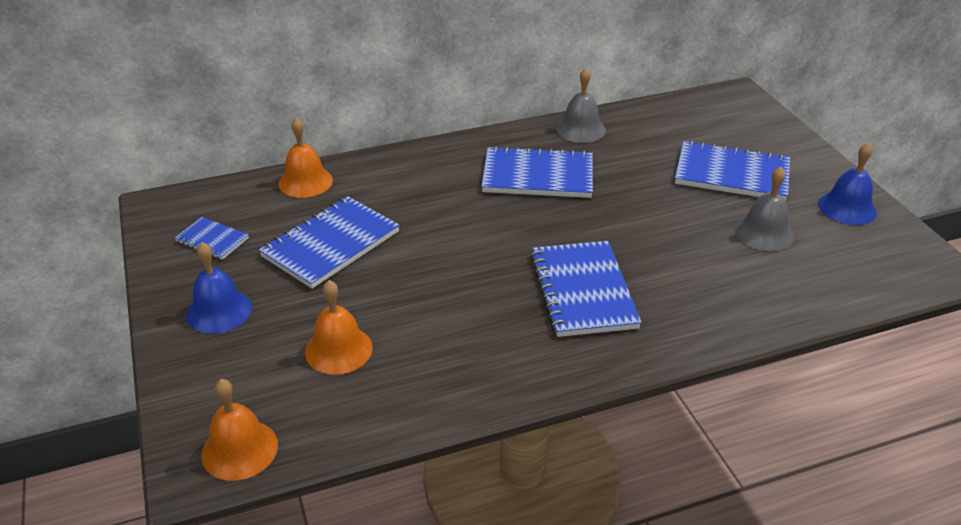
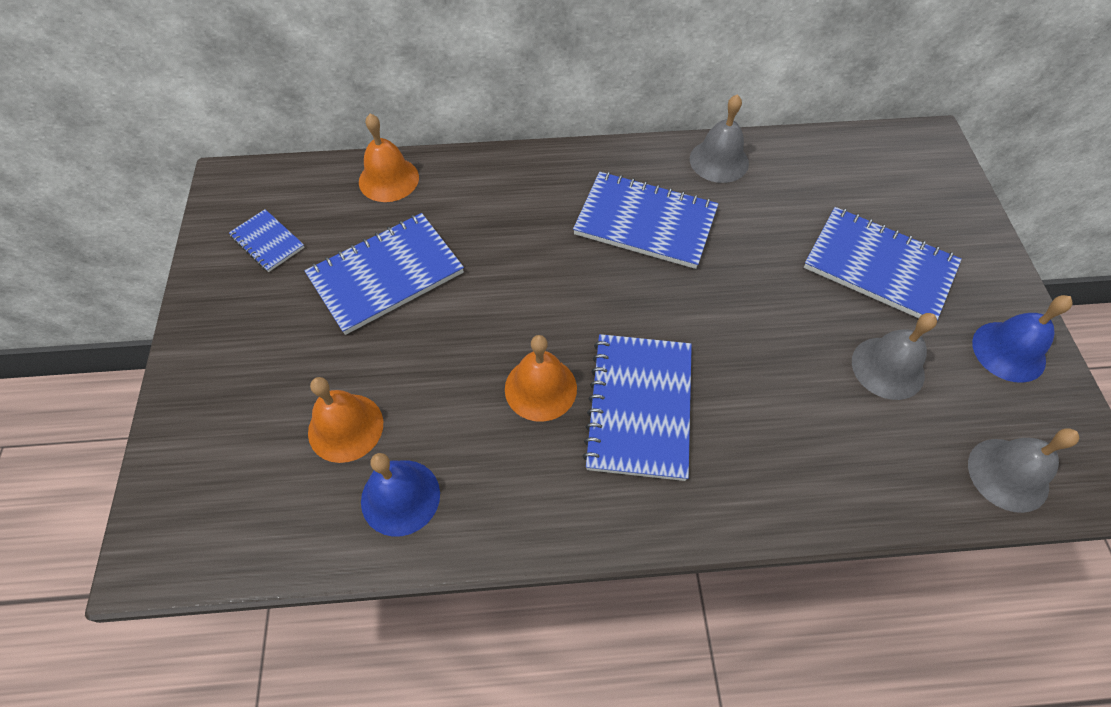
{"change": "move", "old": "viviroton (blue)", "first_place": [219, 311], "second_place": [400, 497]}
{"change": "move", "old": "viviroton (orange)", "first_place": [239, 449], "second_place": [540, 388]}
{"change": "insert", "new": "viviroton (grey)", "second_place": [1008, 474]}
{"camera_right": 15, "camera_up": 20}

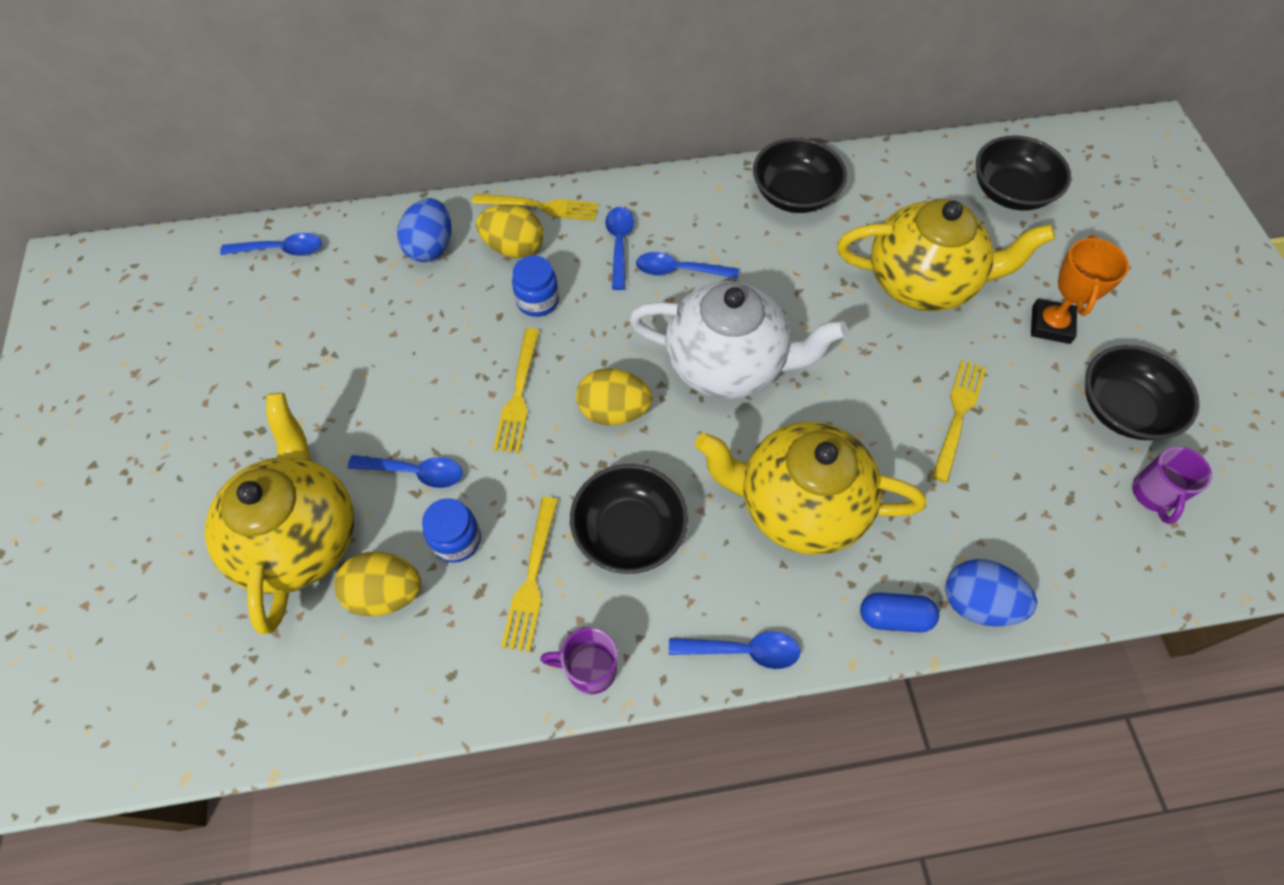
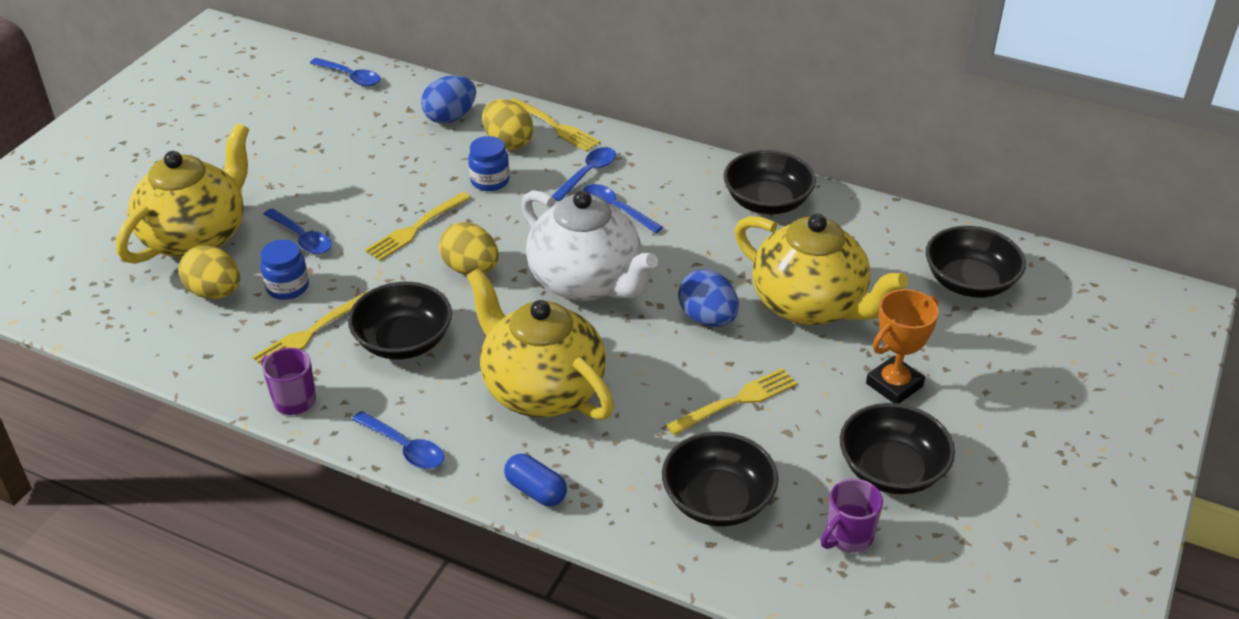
{"change": "insert", "new": "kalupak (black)", "second_place": [718, 500]}
{"change": "move", "old": "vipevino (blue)", "first_place": [977, 603], "second_place": [707, 318]}
{"camera_right": 35, "camera_up": -20}

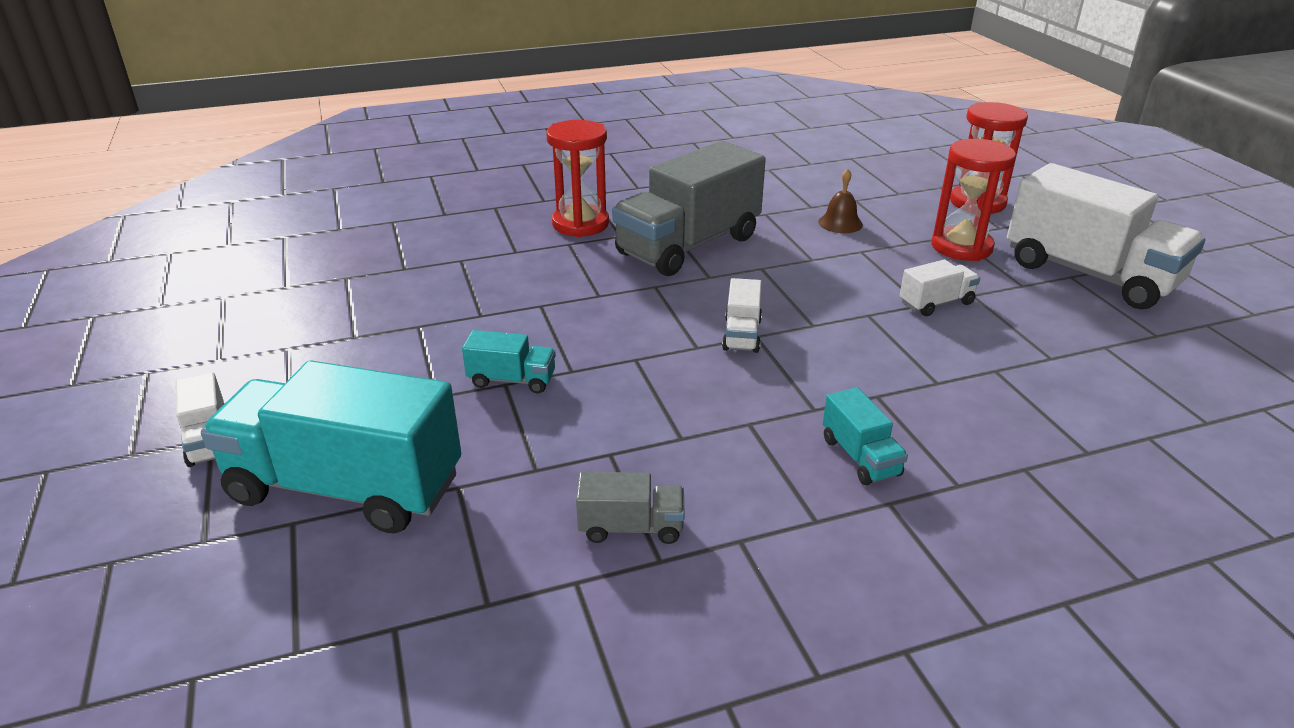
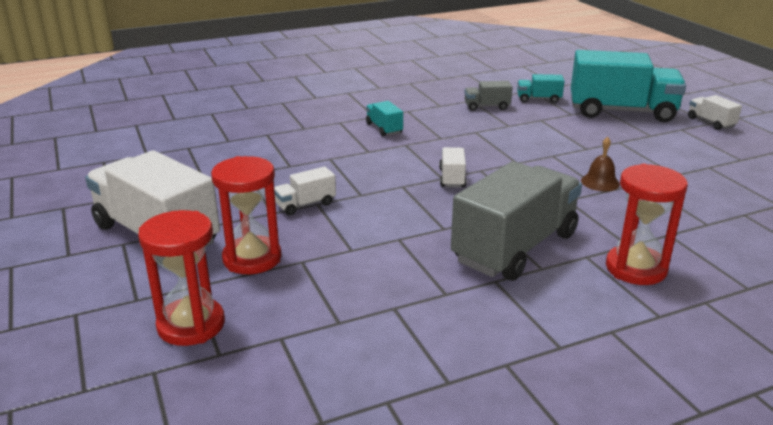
{"change": "move", "old": "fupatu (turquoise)", "first_place": [512, 380], "second_place": [538, 99]}
{"change": "move", "old": "viviroton (brown)", "first_place": [840, 223], "second_place": [600, 182]}
{"camera_right": 175, "camera_up": -5}

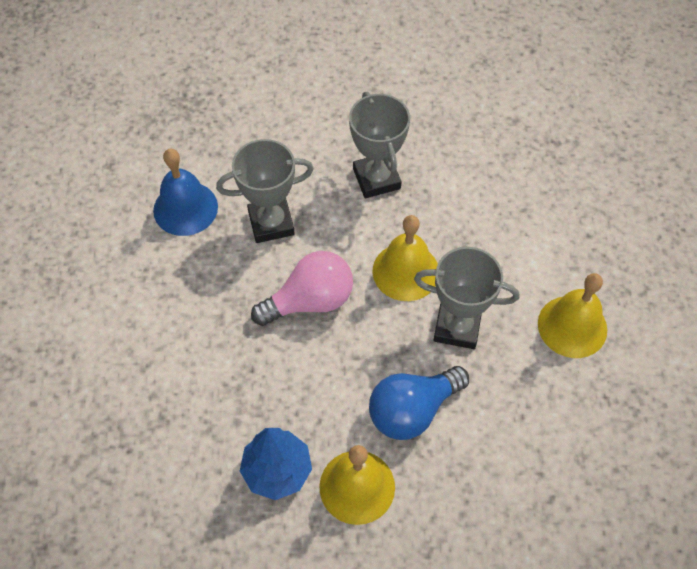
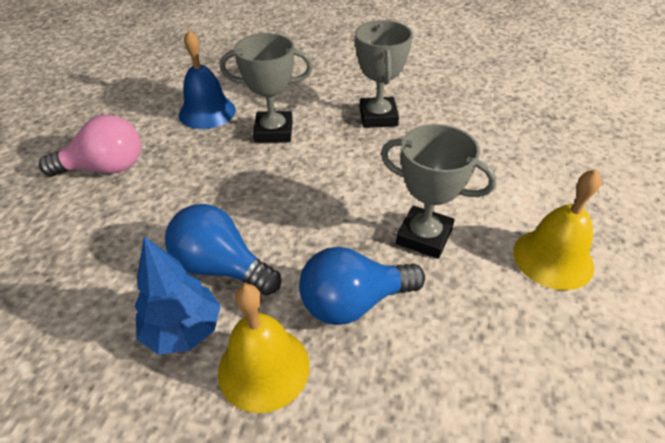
{"change": "move", "old": "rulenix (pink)", "first_place": [310, 301], "second_place": [105, 168]}
{"change": "insert", "new": "rulenix (blue)", "second_place": [221, 267]}
{"change": "delete", "old": "viviroton (yellow)", "first_place": [405, 271]}
{"camera_right": 15, "camera_up": -15}

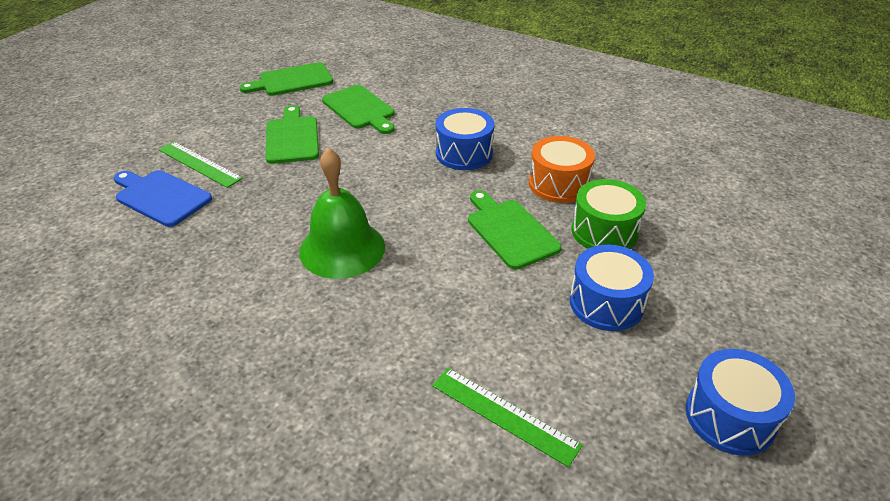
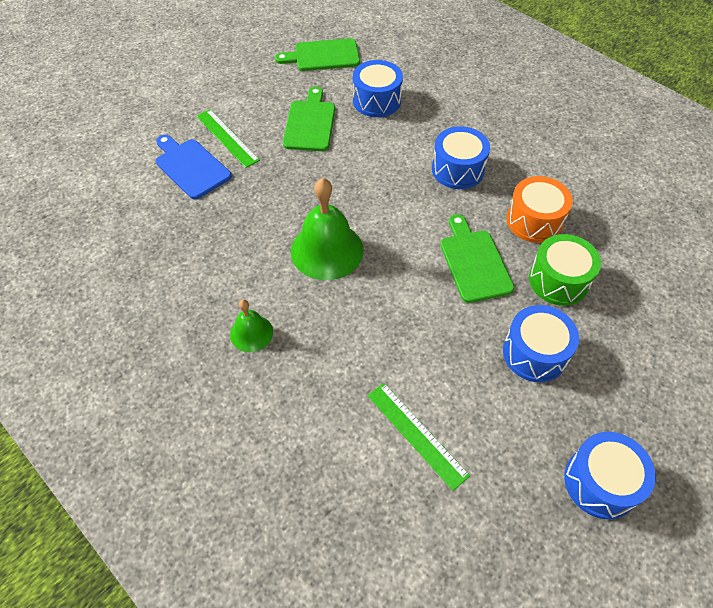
{"change": "insert", "new": "viviroton (green)", "second_place": [251, 333]}
{"change": "replace", "old": "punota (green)", "new": "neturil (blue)", "first_place": [360, 109], "second_place": [376, 101]}
{"camera_right": 15, "camera_up": 15}

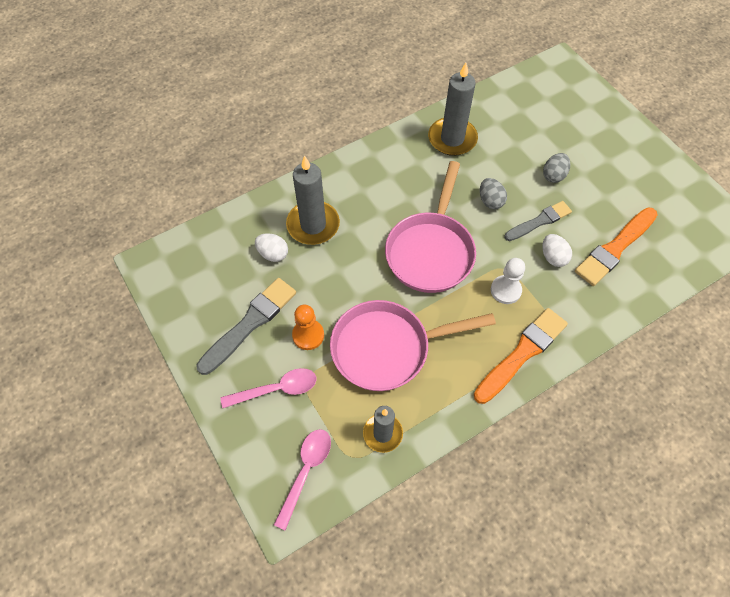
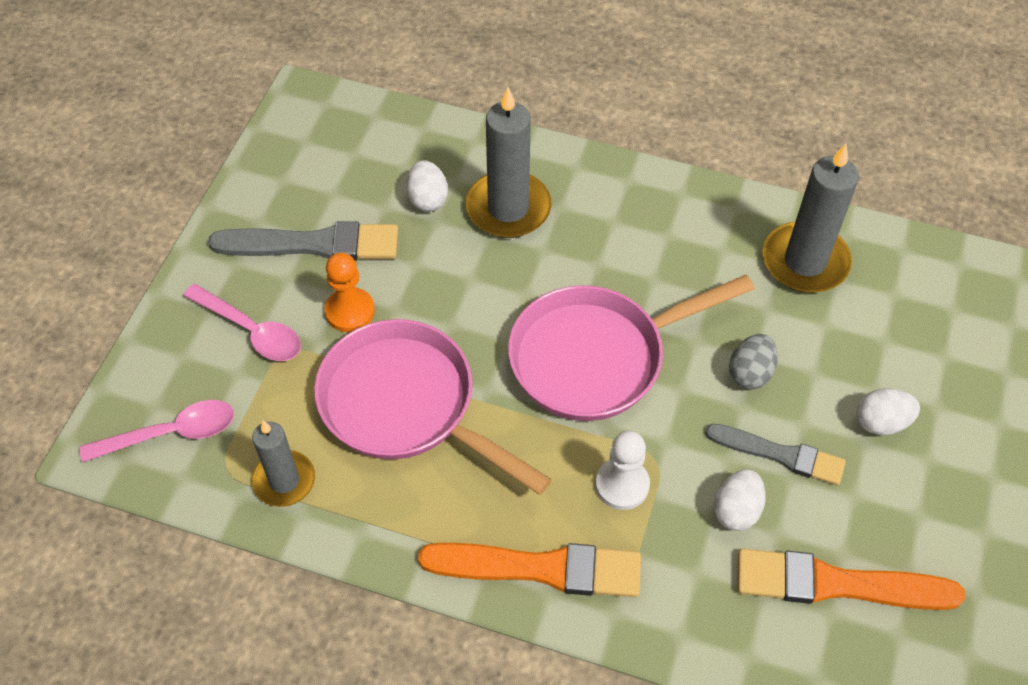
{"change": "recolor", "old": "vipevino (grey)", "new": "vipevino (white)", "first_place": [553, 175], "second_place": [881, 422]}
{"camera_right": 50, "camera_up": -5}

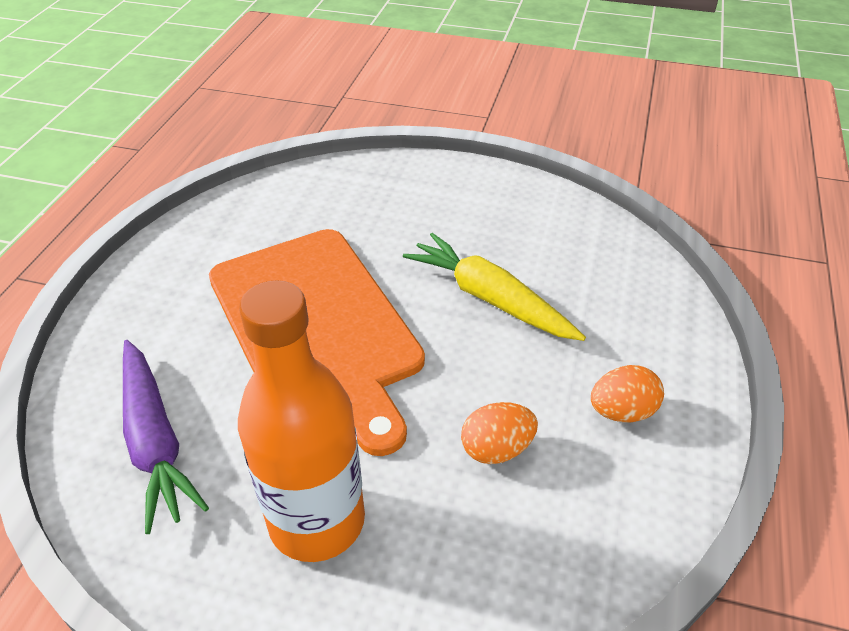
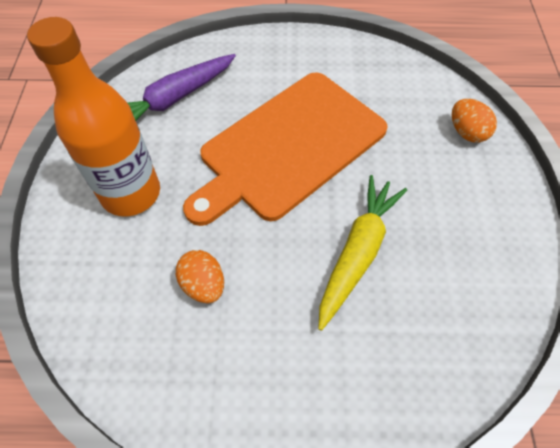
{"change": "move", "old": "vipevino (orange)", "first_place": [622, 411], "second_place": [466, 132]}
{"camera_right": 75, "camera_up": 15}

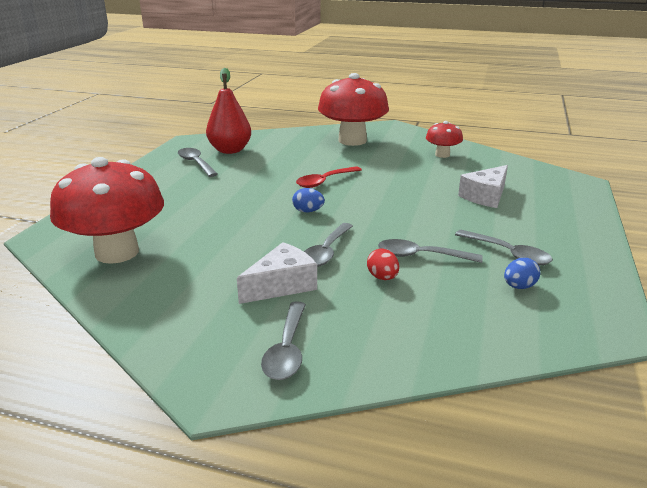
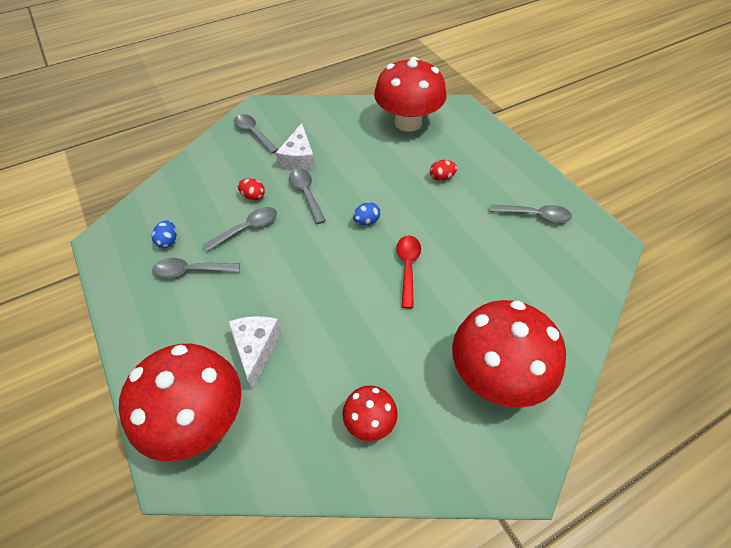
{"change": "insert", "new": "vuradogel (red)", "second_place": [198, 420]}
{"change": "insert", "new": "vipevino (red)", "second_place": [441, 177]}
{"change": "delete", "old": "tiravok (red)", "first_place": [230, 150]}
{"camera_right": 135, "camera_up": 25}

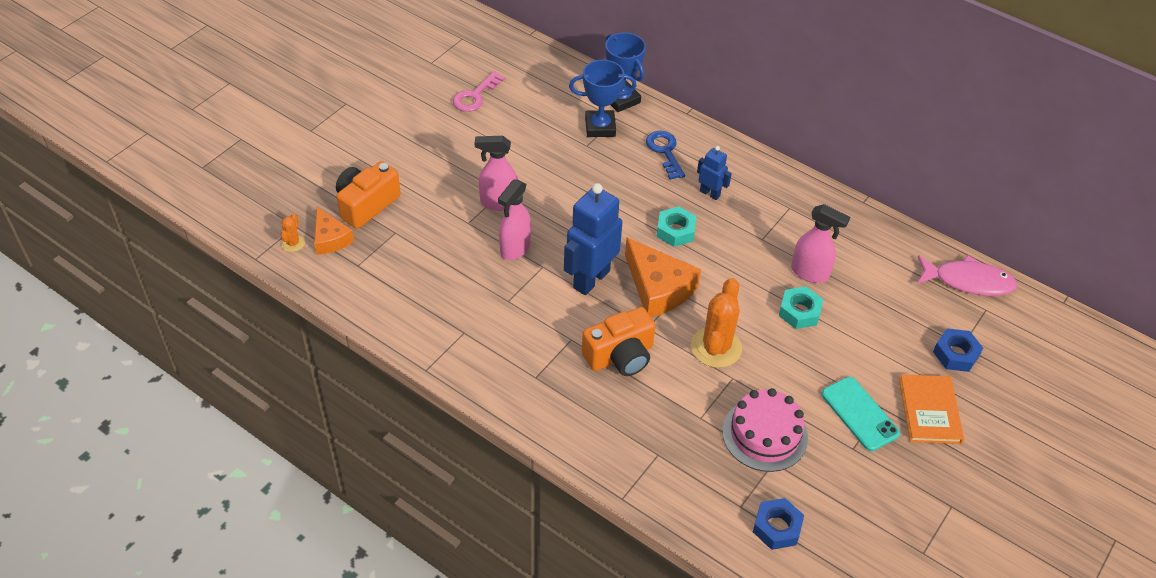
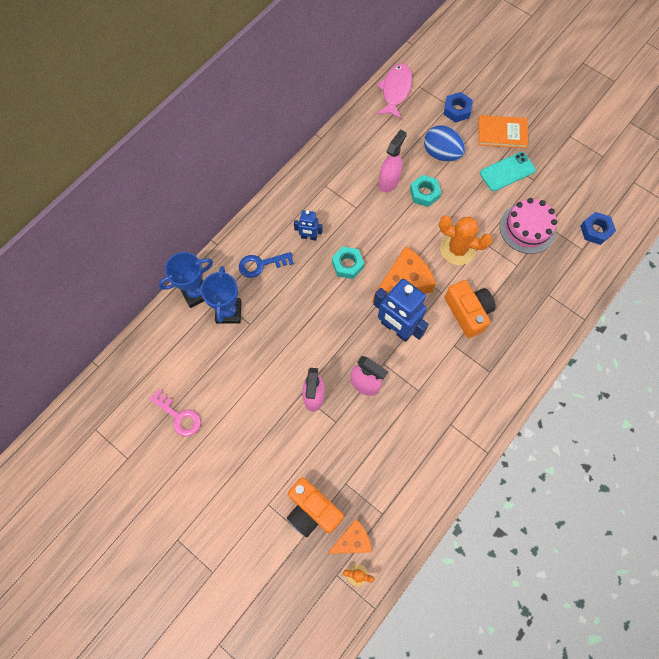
{"change": "rotate", "old": "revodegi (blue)", "first_place": [710, 193], "second_place": [309, 237], "degrees": -120}
{"change": "insert", "new": "vipevino (blue)", "second_place": [441, 154]}
{"camera_right": -85, "camera_up": 20}

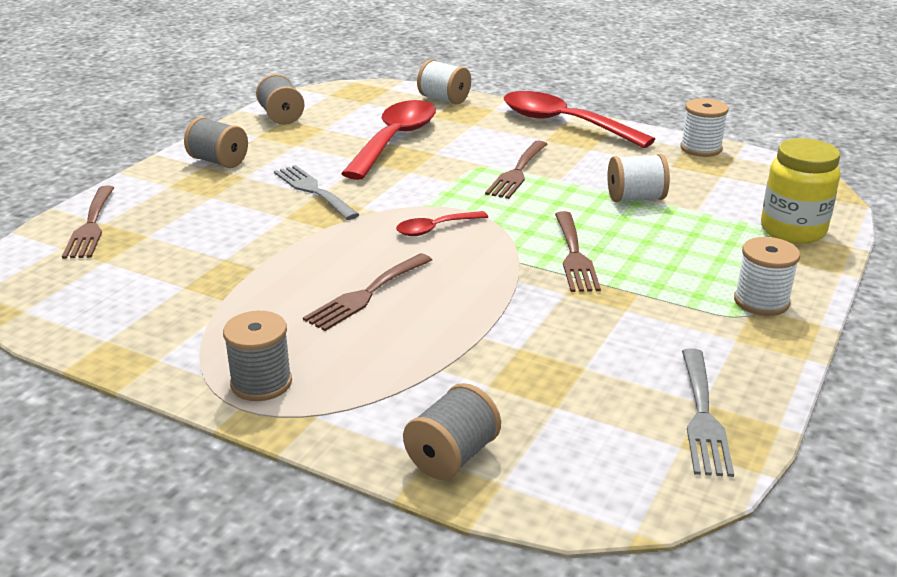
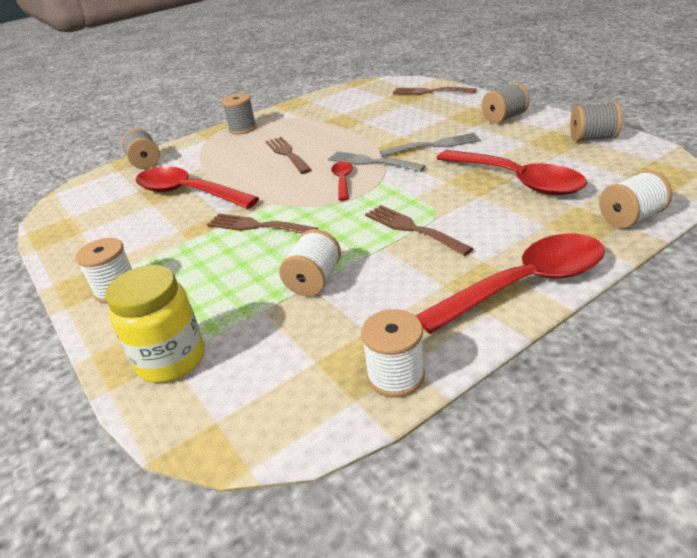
{"change": "insert", "new": "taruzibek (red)", "second_place": [188, 193]}
{"change": "move", "old": "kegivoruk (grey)", "first_place": [703, 417], "second_place": [370, 162]}
{"camera_right": 120, "camera_up": 5}

